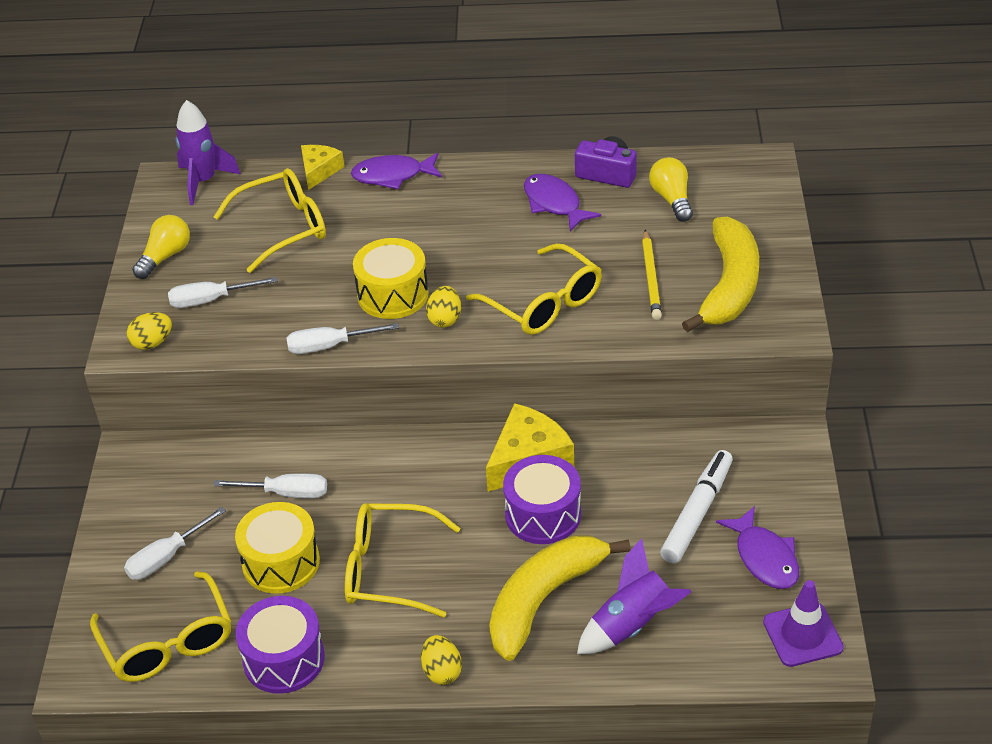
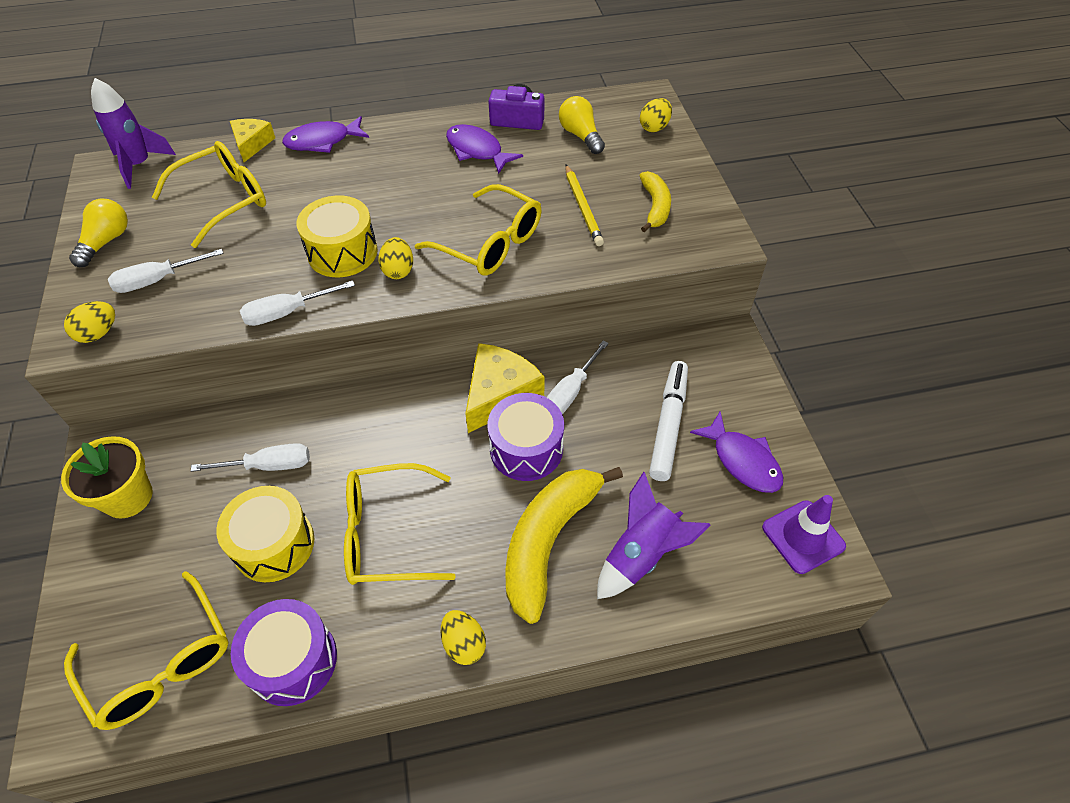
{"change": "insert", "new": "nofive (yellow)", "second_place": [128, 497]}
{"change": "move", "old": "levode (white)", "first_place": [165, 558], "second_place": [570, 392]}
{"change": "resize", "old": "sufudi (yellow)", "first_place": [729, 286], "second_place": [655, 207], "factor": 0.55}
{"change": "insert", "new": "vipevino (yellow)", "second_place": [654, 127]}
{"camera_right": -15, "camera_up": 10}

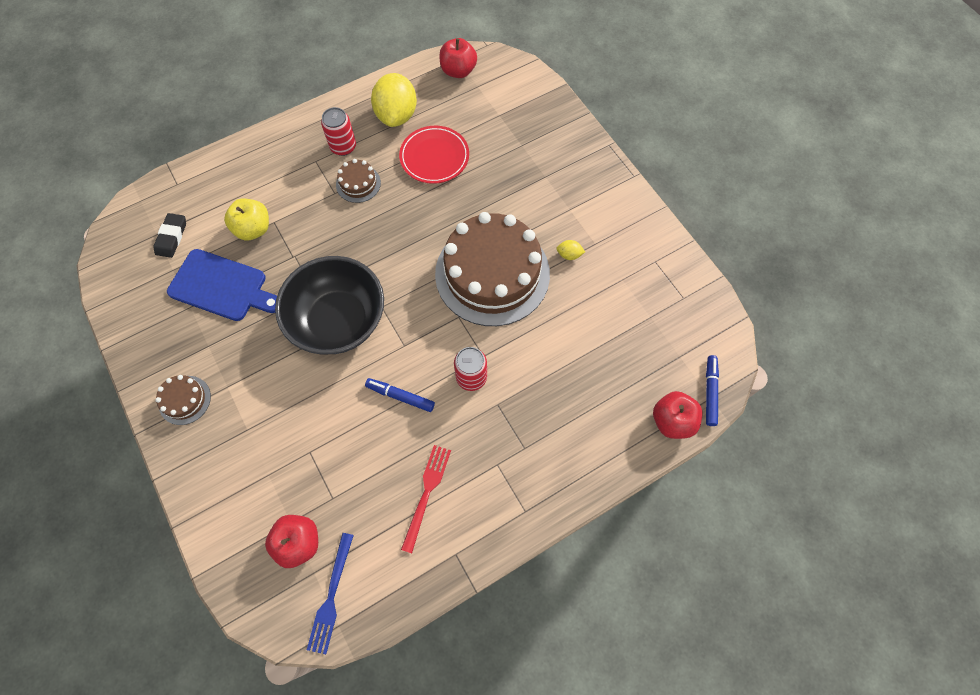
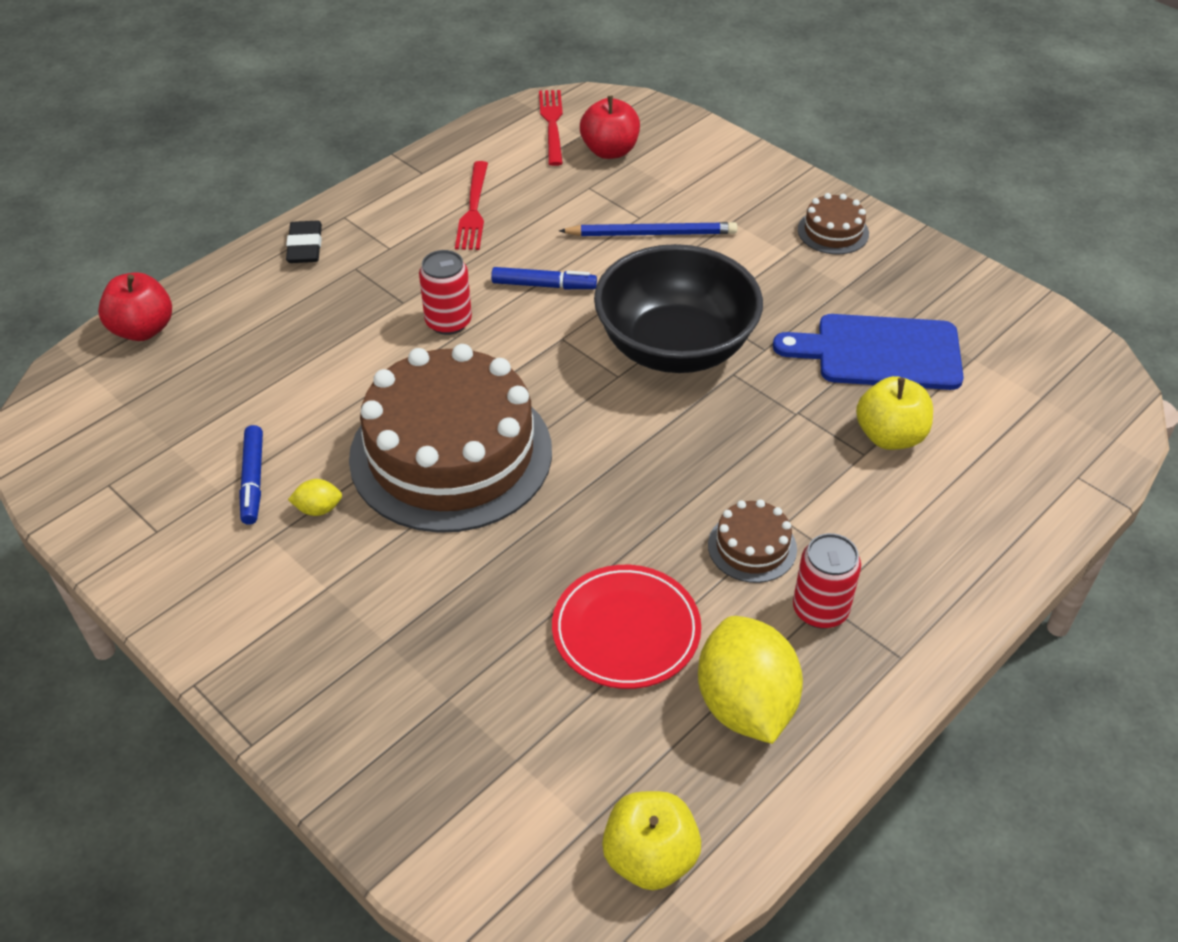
{"change": "move", "old": "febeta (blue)", "first_place": [710, 392], "second_place": [253, 480]}
{"change": "move", "old": "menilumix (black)", "first_place": [171, 237], "second_place": [305, 246]}
{"change": "recolor", "old": "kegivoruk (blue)", "new": "kegivoruk (red)", "first_place": [331, 597], "second_place": [552, 124]}
{"change": "insert", "new": "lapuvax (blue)", "second_place": [652, 233]}
{"change": "recolor", "old": "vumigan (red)", "new": "vumigan (yellow)", "first_place": [458, 71], "second_place": [650, 858]}
{"camera_right": 165, "camera_up": -20}

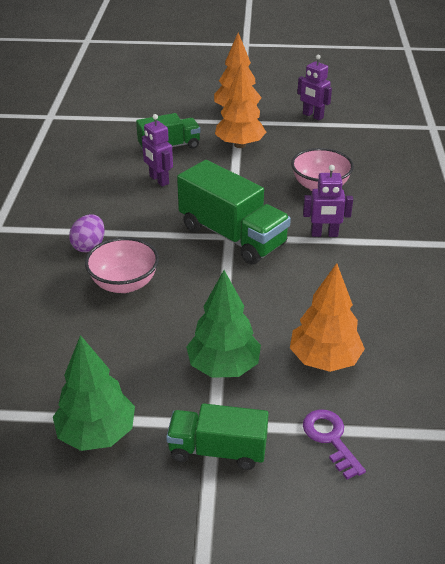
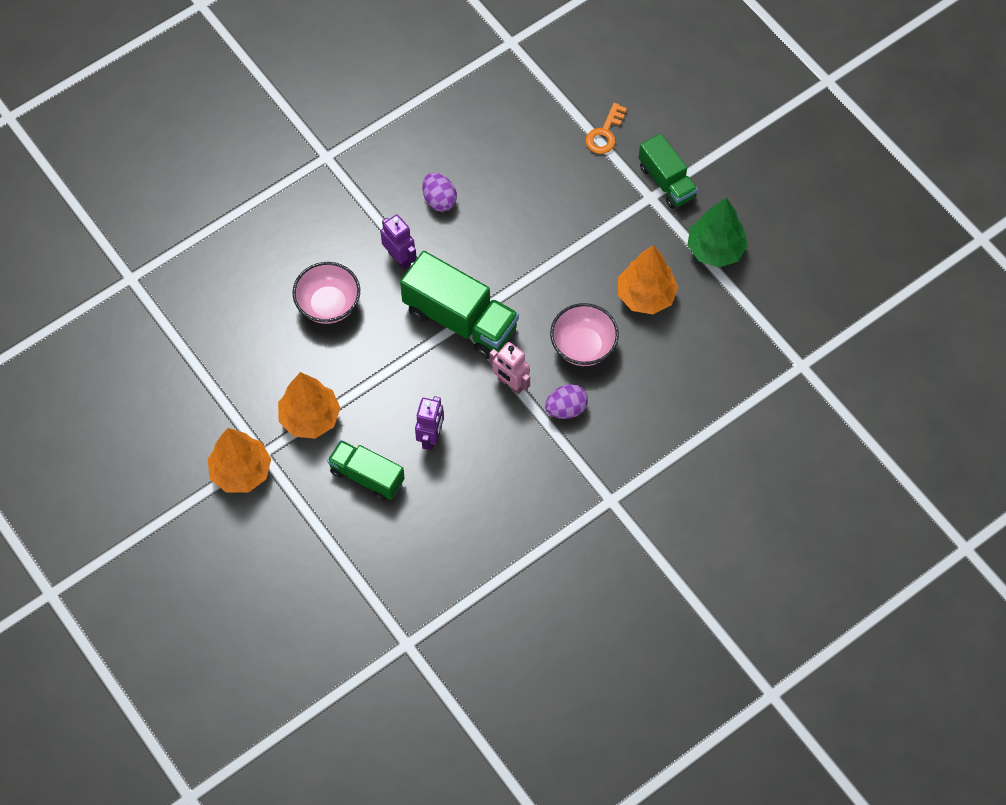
{"change": "rotate", "old": "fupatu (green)", "first_place": [232, 236], "second_place": [460, 319], "degrees": 120}
{"change": "insert", "new": "vipevino (purple)", "second_place": [439, 200]}
{"change": "insert", "new": "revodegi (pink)", "second_place": [510, 384]}
{"change": "recolor", "old": "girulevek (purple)", "new": "girulevek (orange)", "first_place": [330, 439], "second_place": [604, 133]}
{"change": "move", "old": "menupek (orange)", "first_place": [324, 360], "second_place": [646, 296]}
{"change": "delete", "old": "menupek (green)", "first_place": [223, 366]}
{"change": "delete", "old": "revodegi (purple)", "first_place": [312, 116]}
{"camera_right": -130, "camera_up": 25}

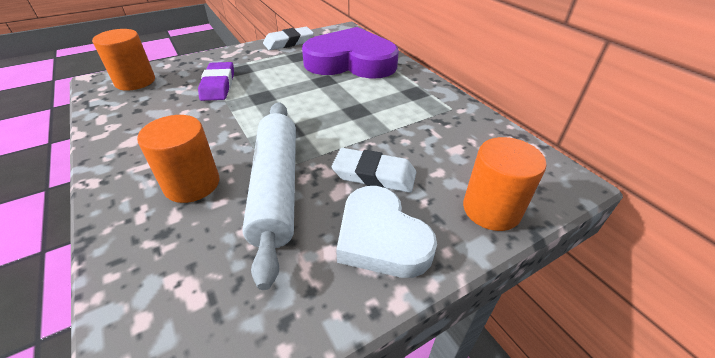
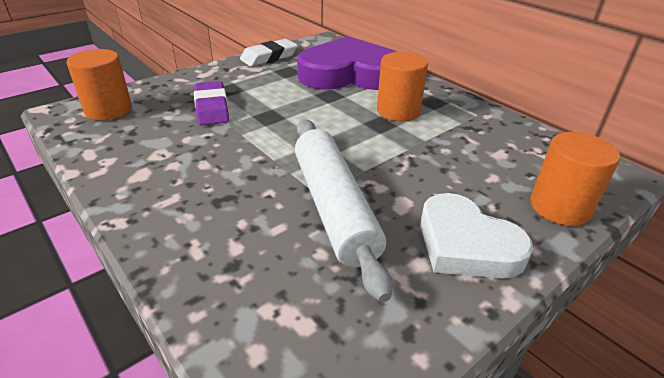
{"change": "move", "old": "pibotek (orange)", "first_place": [192, 184], "second_place": [398, 111]}
{"change": "delete", "old": "menilumix (white)", "first_place": [374, 175]}
{"camera_right": -10, "camera_up": -5}

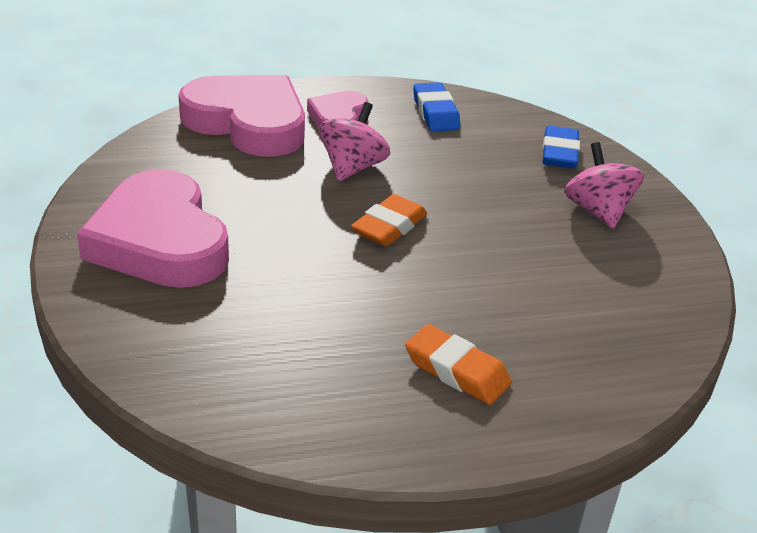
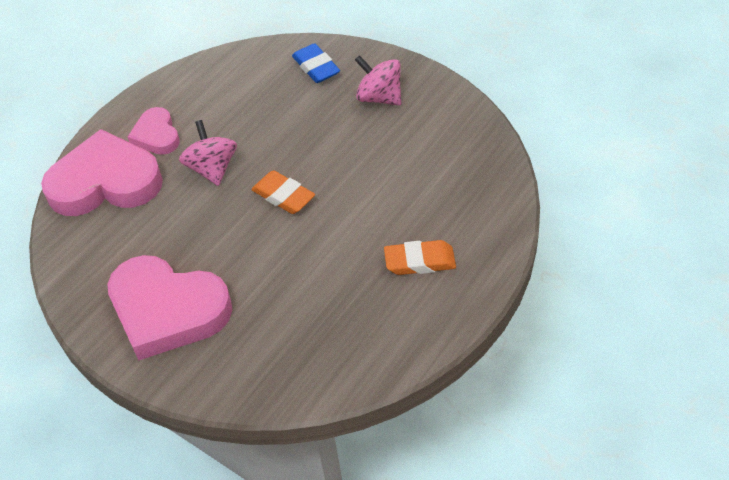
{"change": "rotate", "old": "menilumix (orange)", "first_place": [389, 227], "second_place": [283, 196], "degrees": -45}
{"change": "delete", "old": "menilumix (blue)", "first_place": [435, 113]}
{"camera_right": -35, "camera_up": 15}

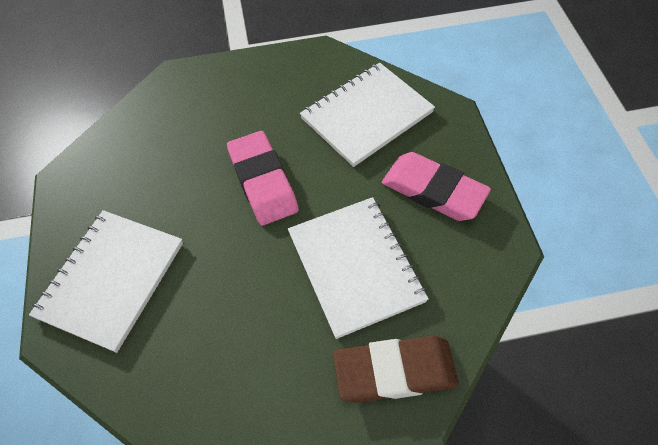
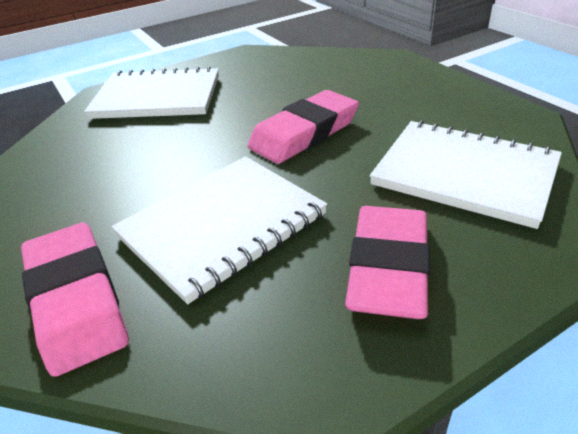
{"change": "recolor", "old": "menilumix (brown)", "new": "menilumix (pink)", "first_place": [395, 371], "second_place": [75, 300]}
{"camera_right": 70, "camera_up": -20}

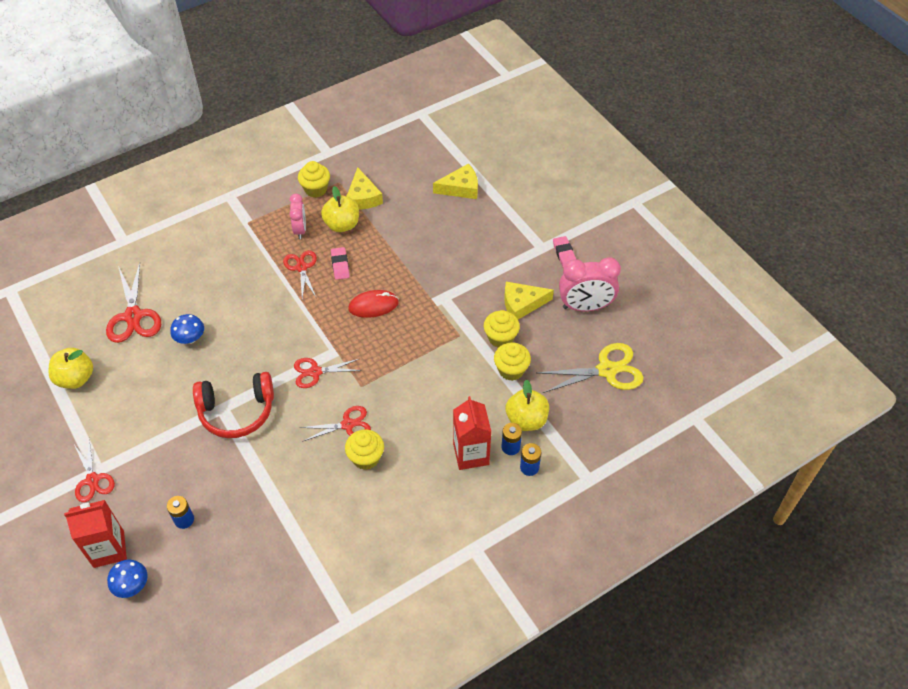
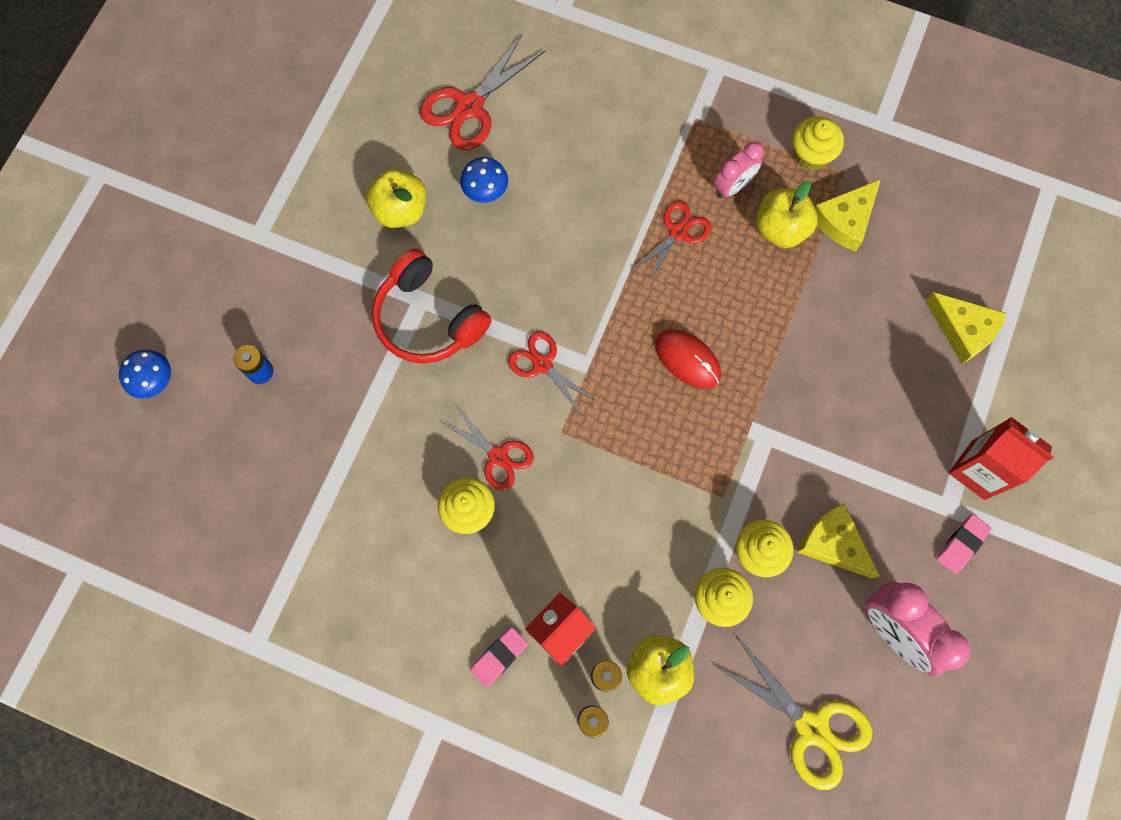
{"change": "move", "old": "vumigan (yellow)", "first_place": [76, 378], "second_place": [400, 210]}
{"change": "move", "old": "menilumix (pink)", "first_place": [340, 265], "second_place": [499, 657]}
{"change": "move", "old": "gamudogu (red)", "first_place": [109, 549], "second_place": [978, 470]}
{"change": "delete", "old": "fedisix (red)", "first_place": [92, 480]}
{"camera_right": 55, "camera_up": 20}

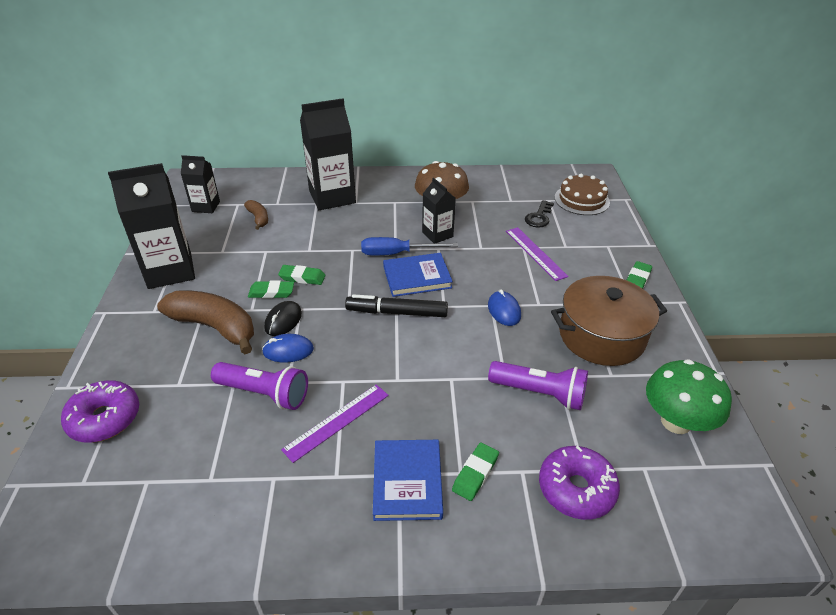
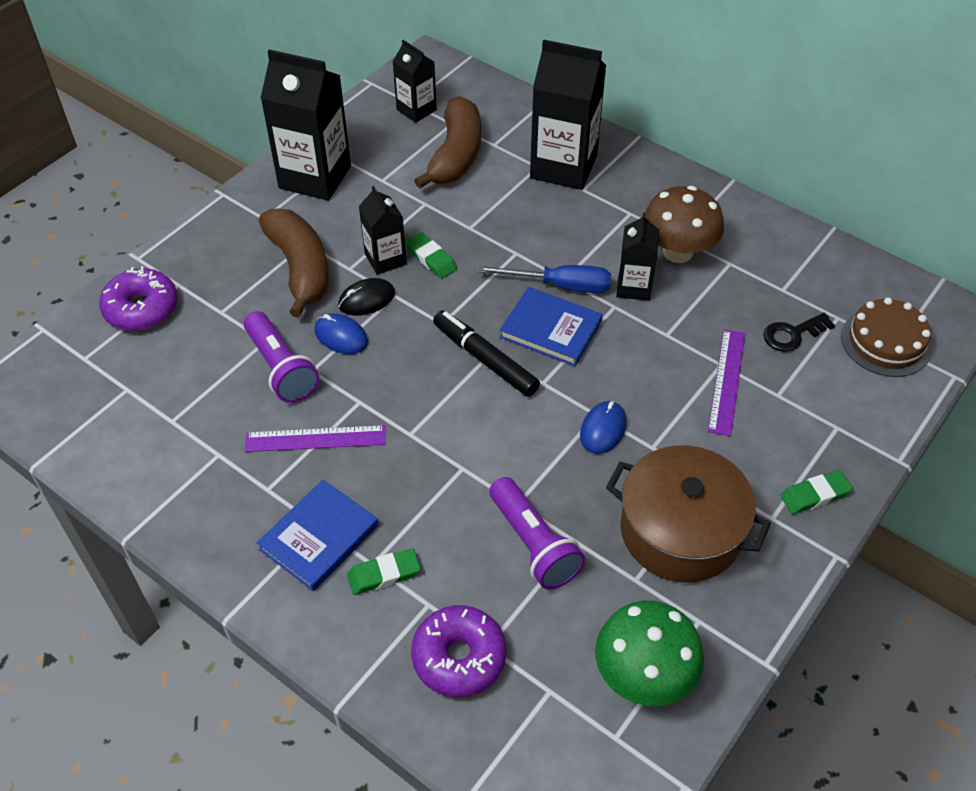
{"change": "replace", "old": "menilumix (green)", "new": "gamudogu (black)", "first_place": [271, 292], "second_place": [385, 259]}
{"change": "resize", "old": "sufudi (brown)", "first_place": [258, 218], "second_place": [456, 155], "factor": 2.02}
{"change": "rotate", "old": "levode (blue)", "first_place": [397, 253], "second_place": [560, 286], "degrees": 150}
{"camera_right": 40, "camera_up": 10}

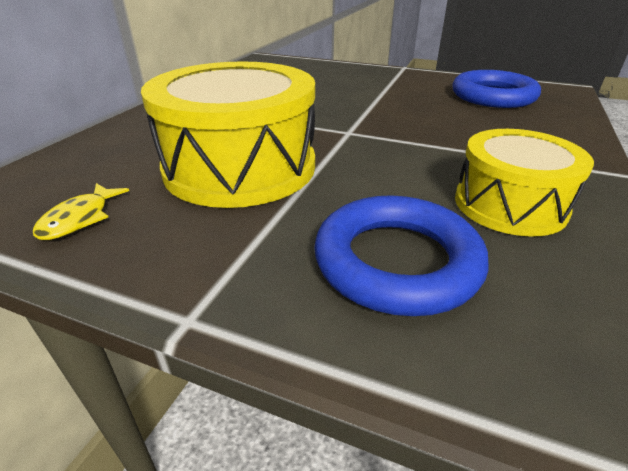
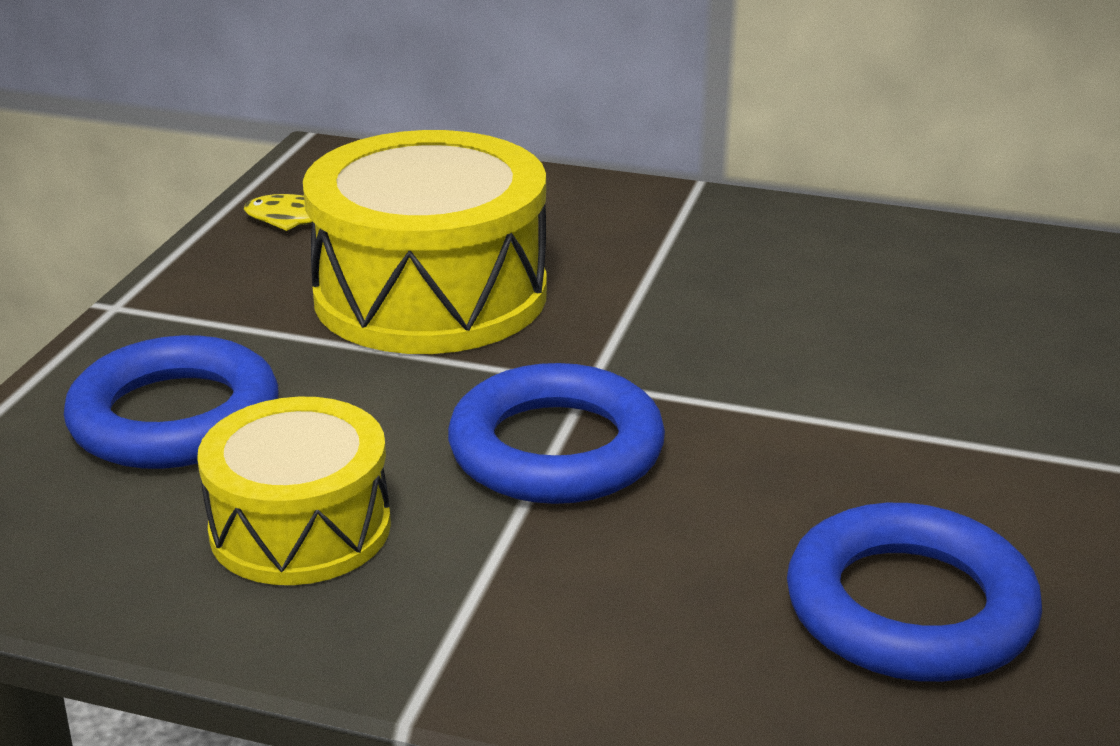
{"change": "insert", "new": "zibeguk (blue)", "second_place": [556, 449]}
{"camera_right": 85, "camera_up": -5}

